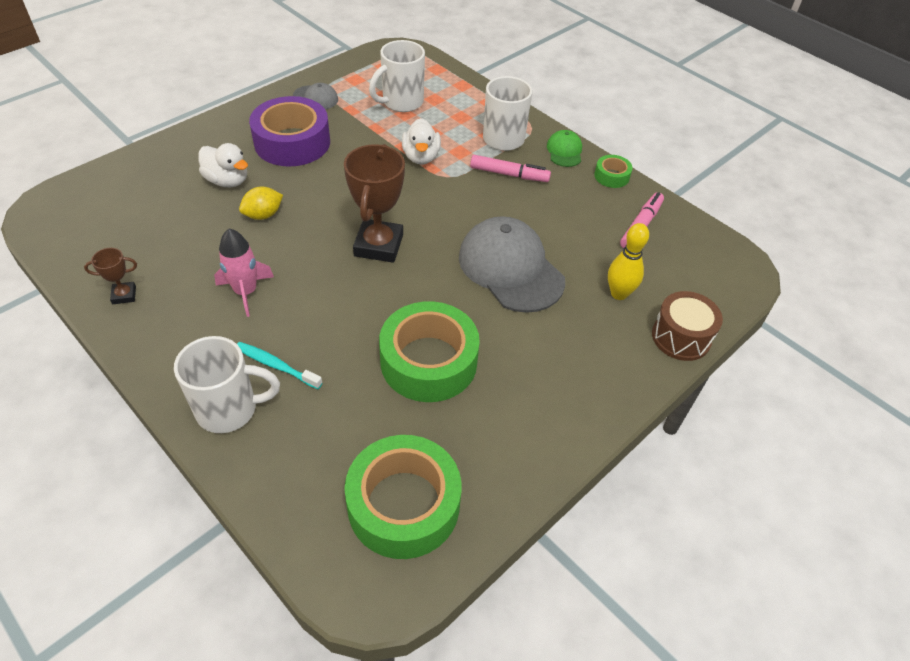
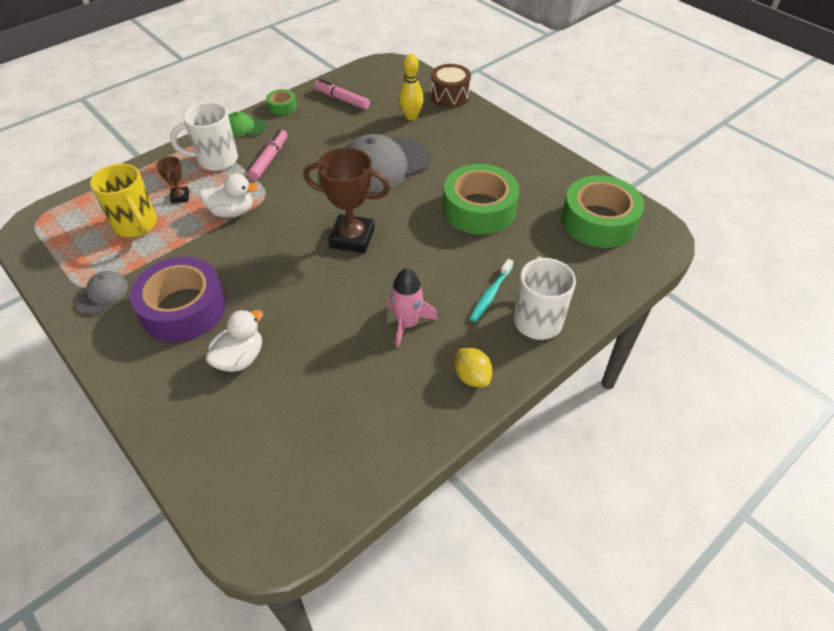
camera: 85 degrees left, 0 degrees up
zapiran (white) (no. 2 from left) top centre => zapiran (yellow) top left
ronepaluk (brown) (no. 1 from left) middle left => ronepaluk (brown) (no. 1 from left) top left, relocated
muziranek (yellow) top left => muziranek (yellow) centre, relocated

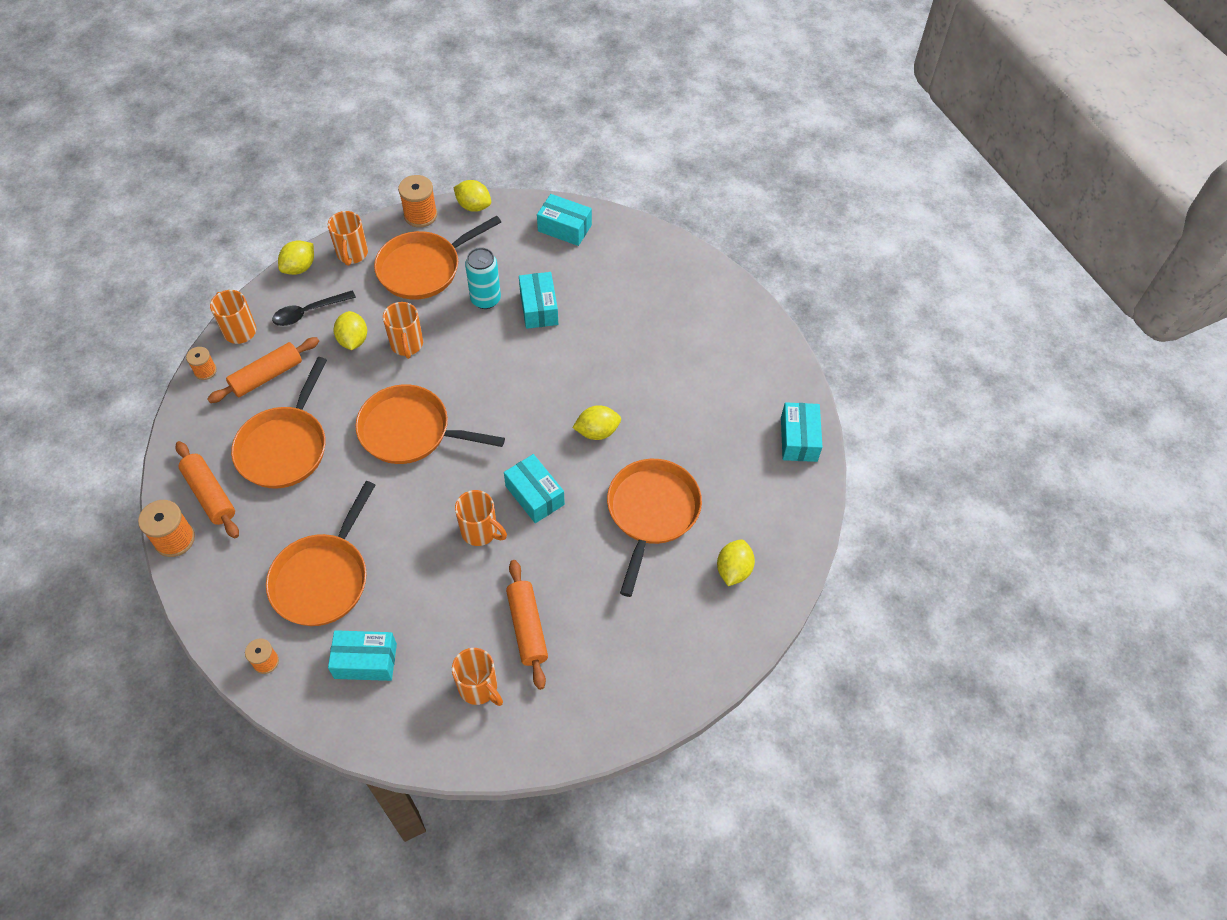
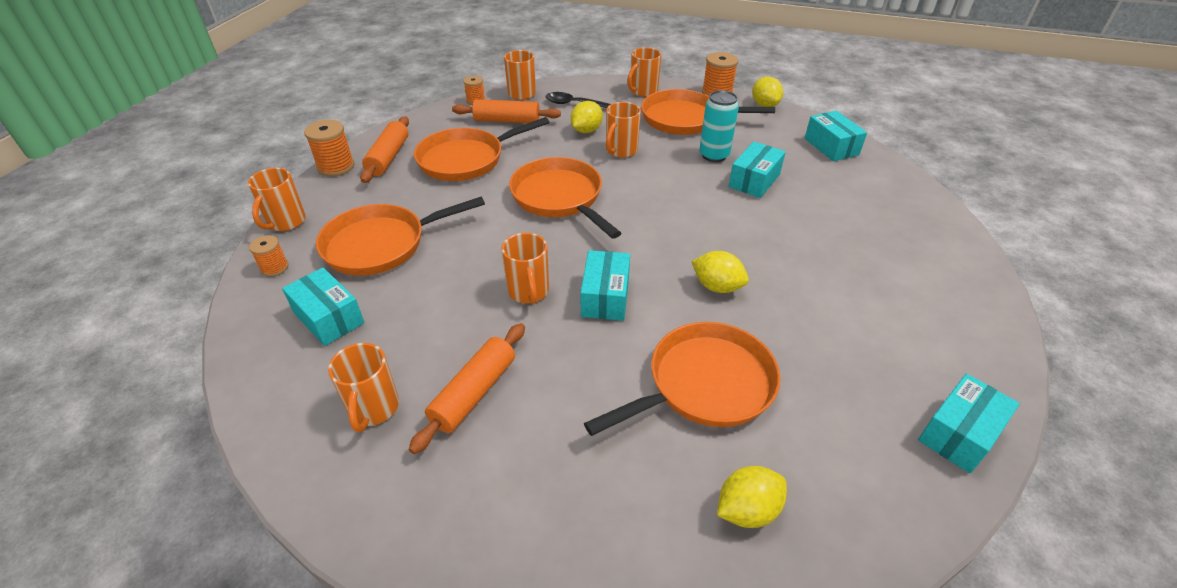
camera: 45 degrees right, 15 degrees down
nothing => zapiran (orange) (no. 1 from left) middle left
muziranek (yellow) (no. 1 from left) top left => nothing

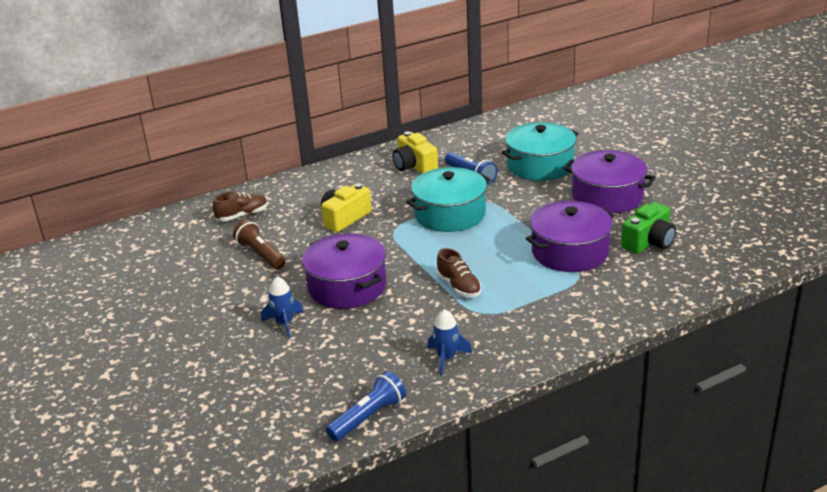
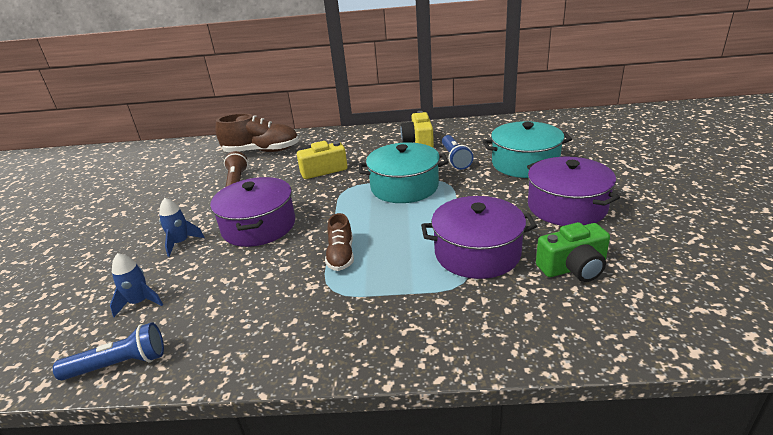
camera: 30 degrees right, 0 degrees up
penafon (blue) (no. 2 from left in the first image) bottom centre => penafon (blue) (no. 1 from left) middle left, relocated
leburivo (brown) (no. 1 from left) middle left => leburivo (brown) (no. 1 from left) top left, x1.73

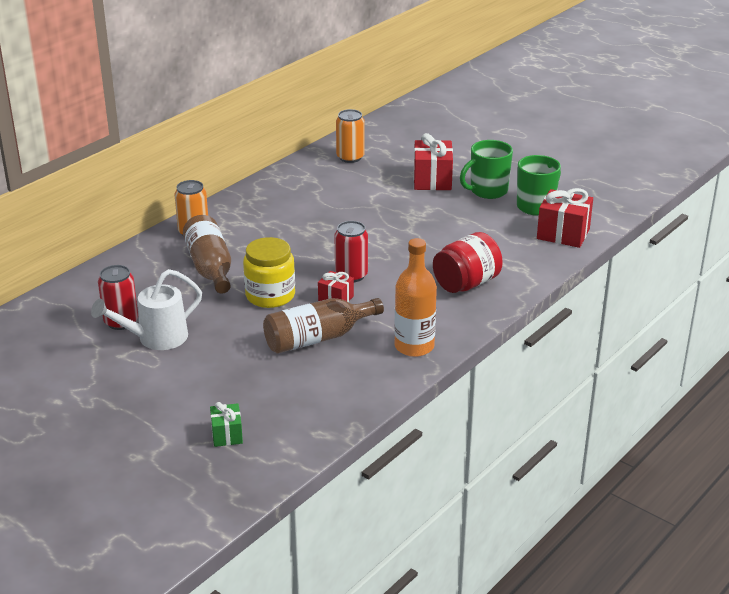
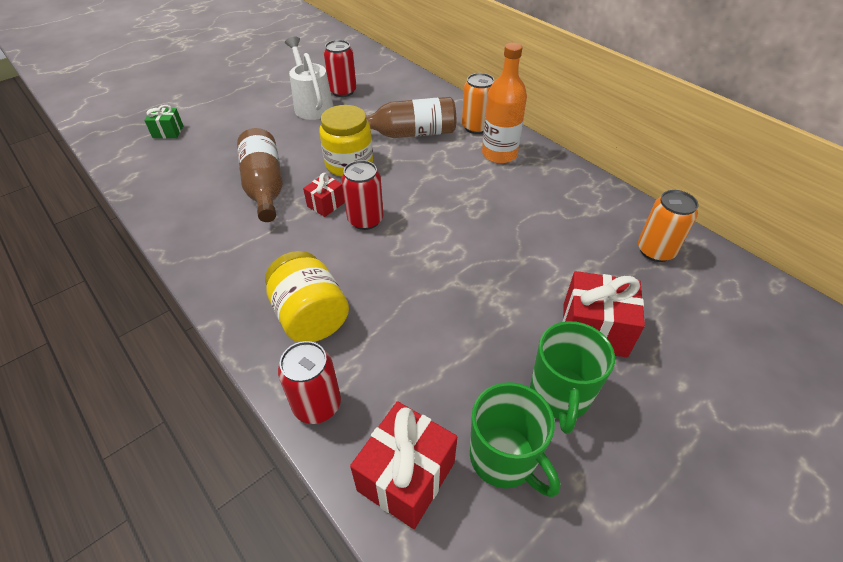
camera: 100 degrees right, 15 degrees up
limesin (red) centre => limesin (yellow) (no. 1 from left) centre
nothing => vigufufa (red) (no. 1 from left) bottom centre
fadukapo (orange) centre => fadukapo (orange) top centre, relocated
zapiran (green) (no. 1 from left in the first image) top right => zapiran (green) (no. 2 from left) bottom right, 150 degrees counterclockwise

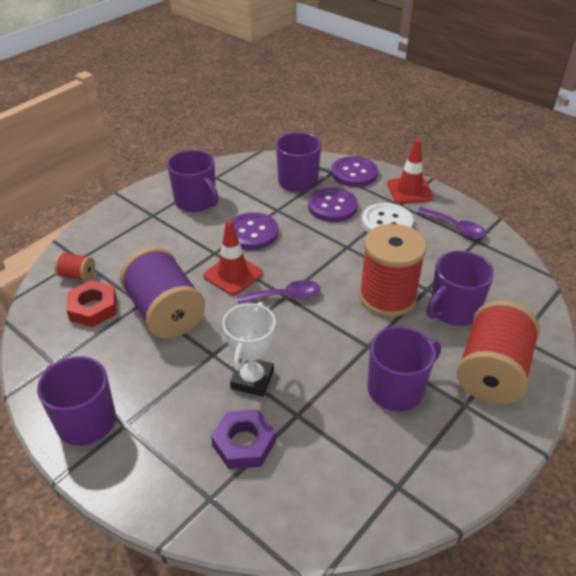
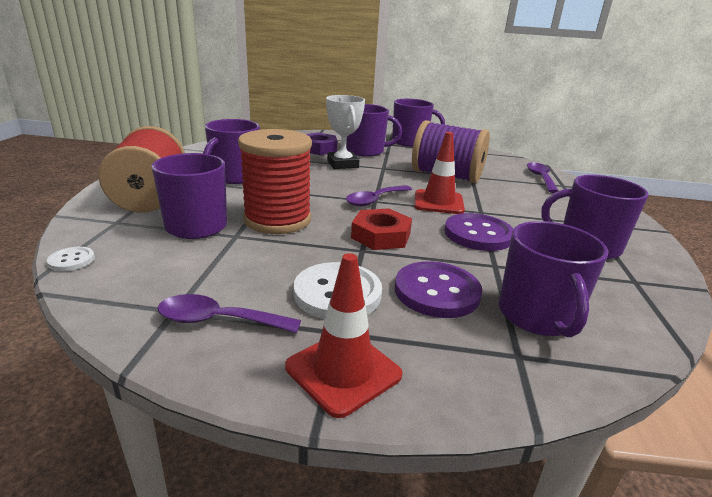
camera: 145 degrees right, 15 degrees down
nothing => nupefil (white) (no. 1 from left) middle left
nothing => zapiran (purple) (no. 3 from left) top centre
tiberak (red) middle left => tiberak (red) centre, relocated
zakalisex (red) (no. 1 from left) middle left => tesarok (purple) (no. 3 from left) middle right
nupefil (purple) (no. 3 from left) top centre => nothing

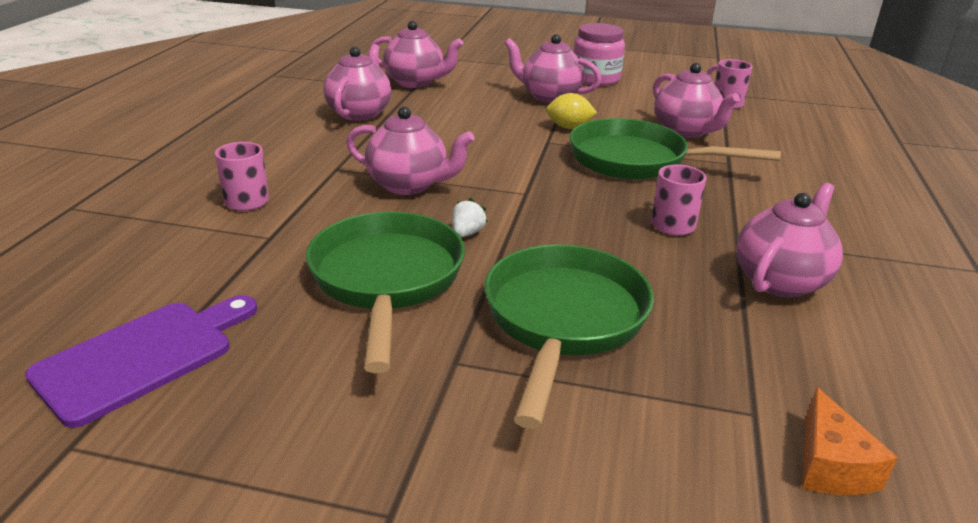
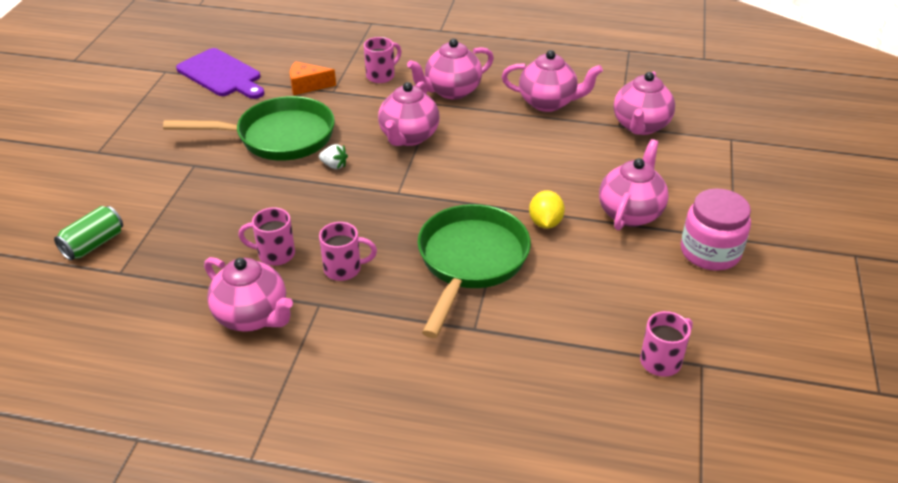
camera: 90 degrees right, 10 degrees up
nothing => vigufufa (green) middle left
nothing => zapiran (pink) (no. 1 from left) middle left
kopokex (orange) bottom right => kopokex (orange) top centre, relocated
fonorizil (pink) (no. 5 from left in the first image) top right => fonorizil (pink) (no. 3 from left) top centre, relocated
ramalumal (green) (no. 2 from left) centre => nothing

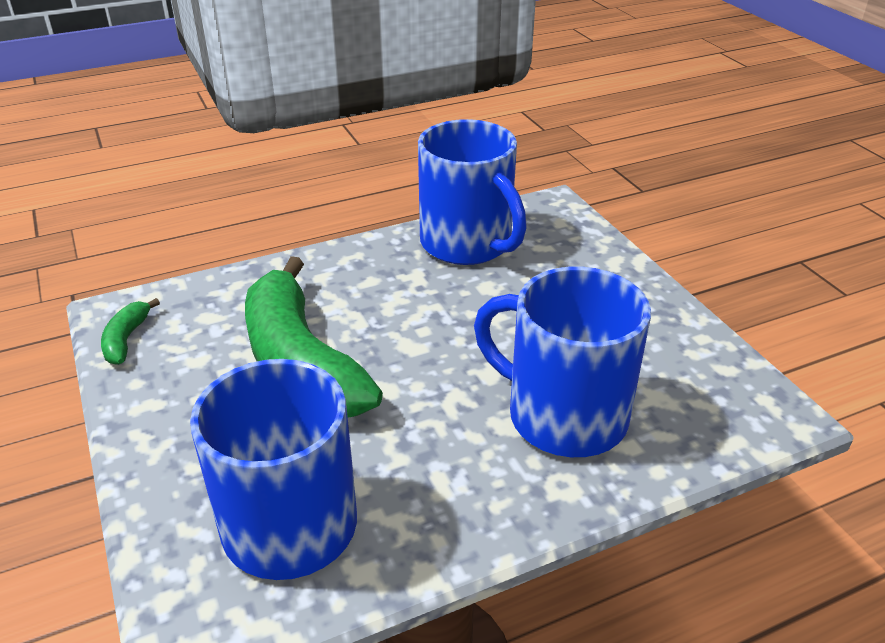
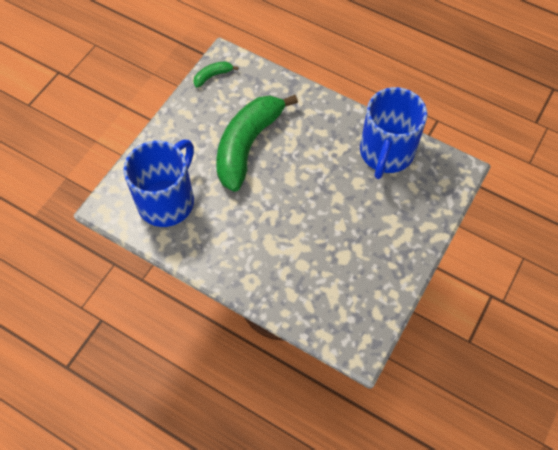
camera: 55 degrees right, 25 degrees up
zapiran (blue) (no. 3 from left) centre => nothing

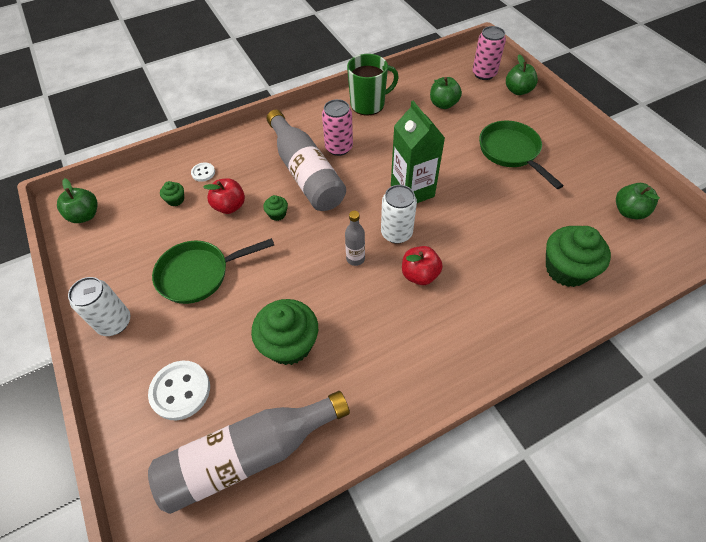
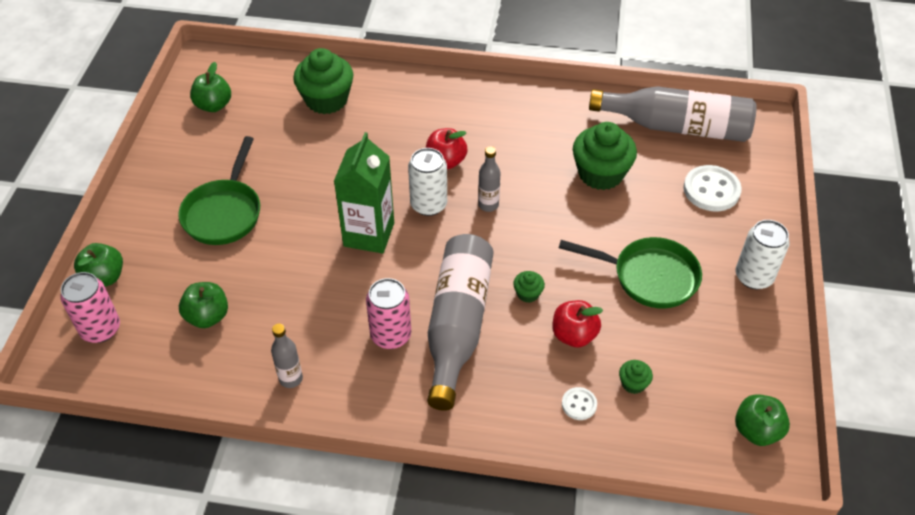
camera: 145 degrees left, 5 degrees down
zapiran (green) top centre => fadukapo (grey) (no. 1 from left) bottom left

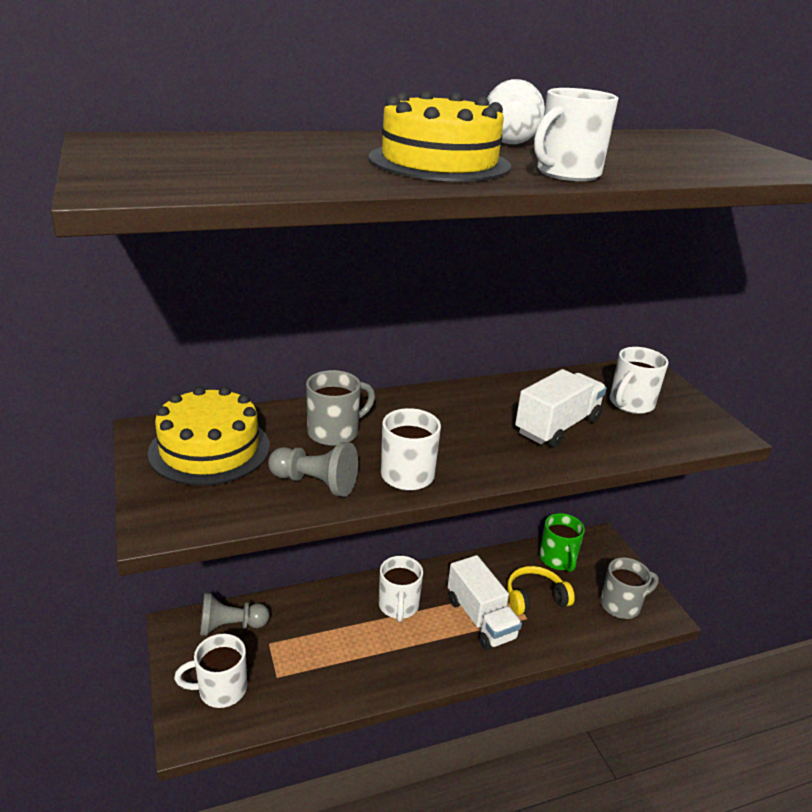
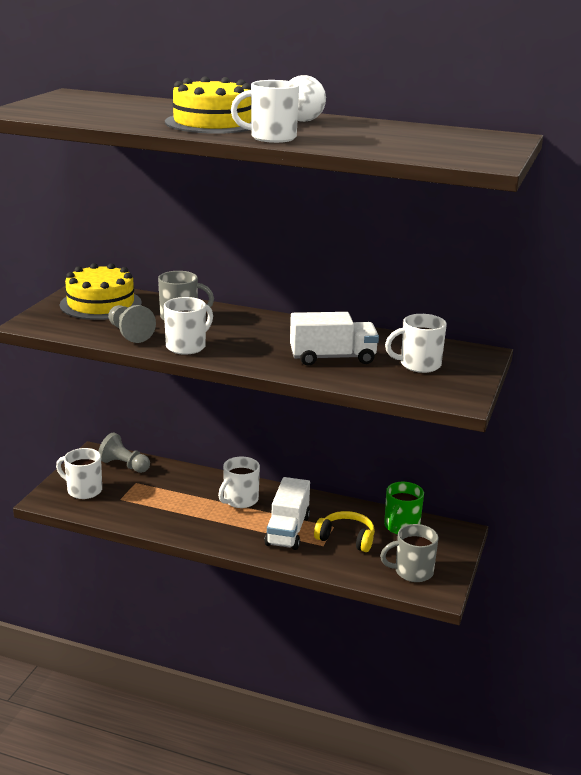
camera: 40 degrees right, 5 degrees down
zapiran (grey) (no. 2 from left) bottom right, 150 degrees clockwise

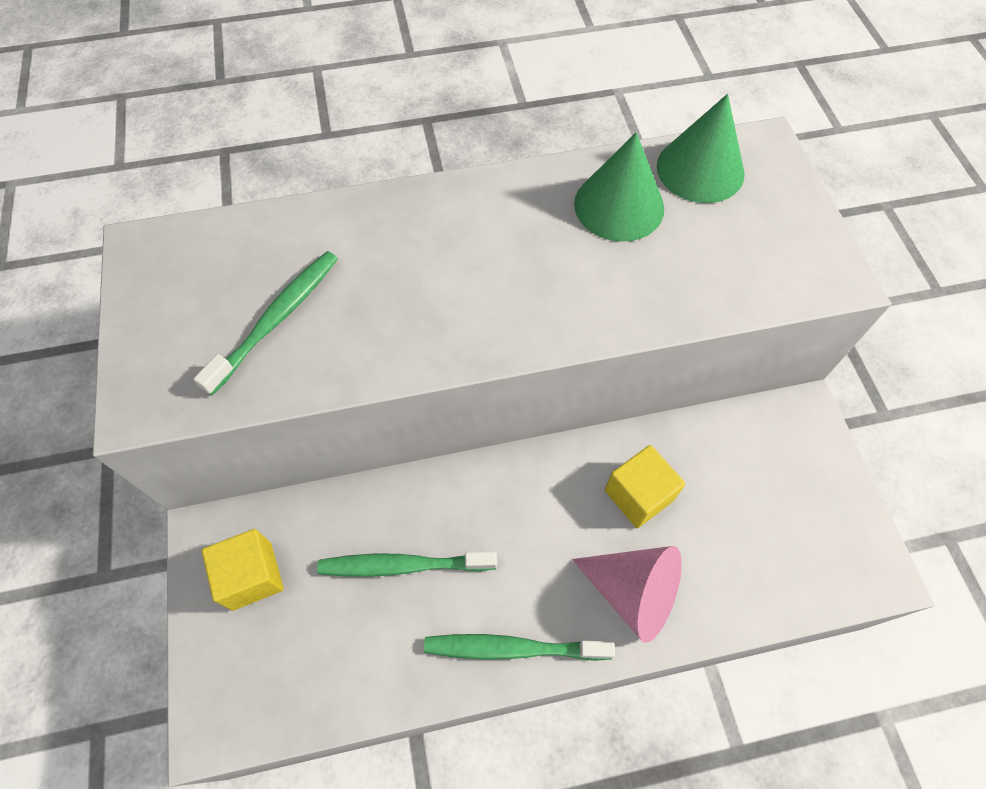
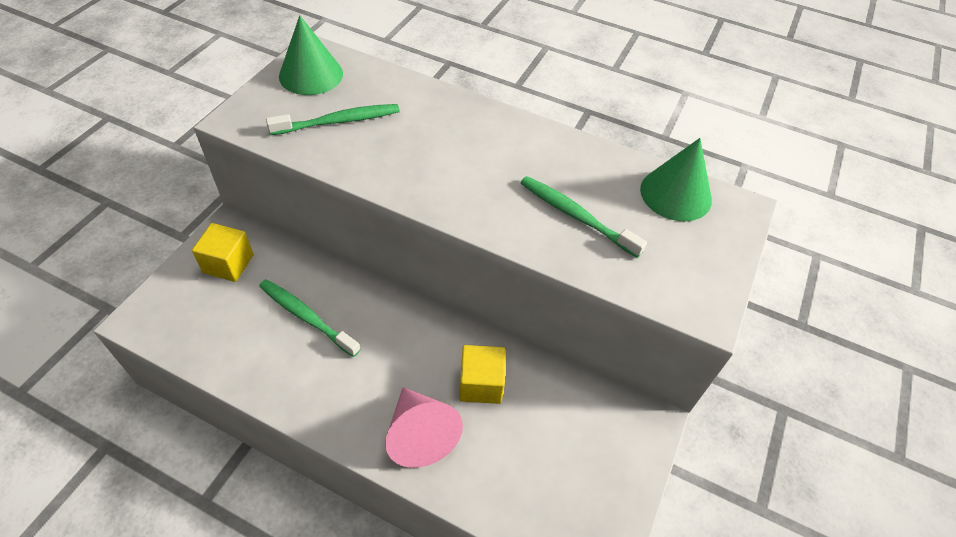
camera: 35 degrees right, 10 degrees down
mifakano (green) (no. 1 from left) top centre => mifakano (green) (no. 1 from left) top left, relocated
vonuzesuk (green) (no. 3 from left) bottom centre => vonuzesuk (green) (no. 3 from left) centre, relocated

